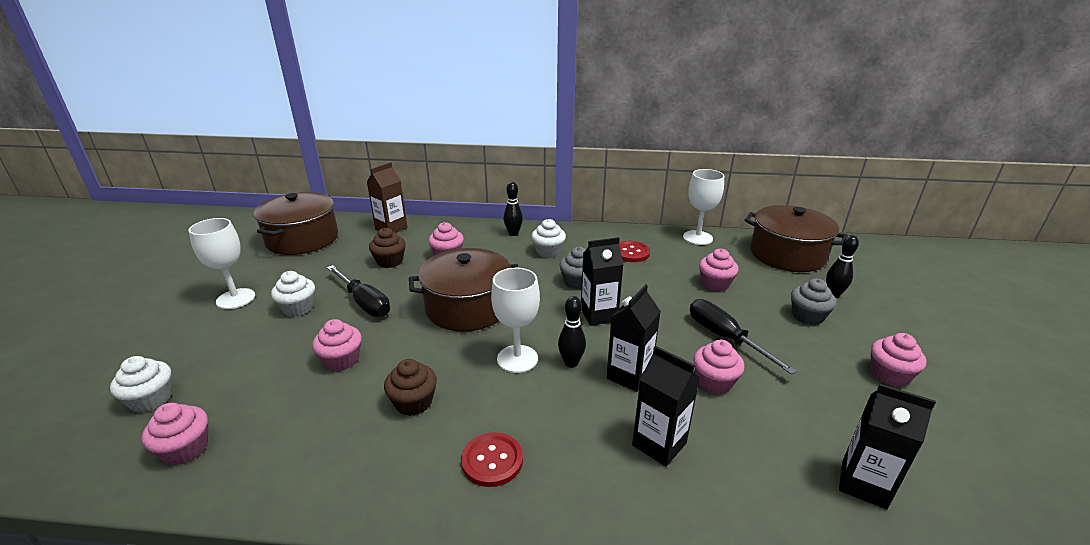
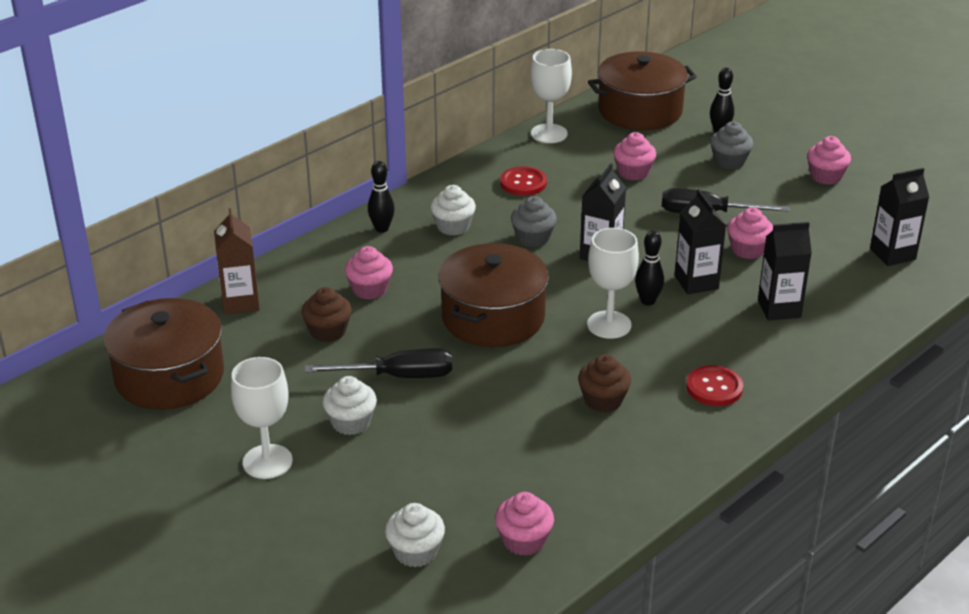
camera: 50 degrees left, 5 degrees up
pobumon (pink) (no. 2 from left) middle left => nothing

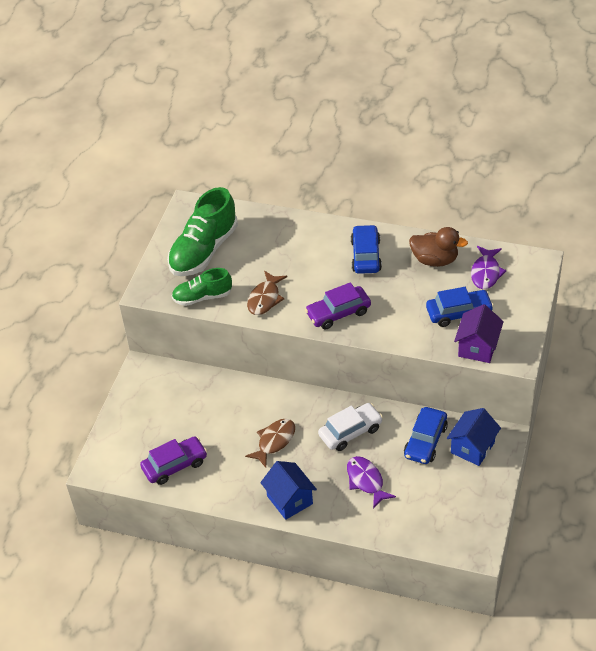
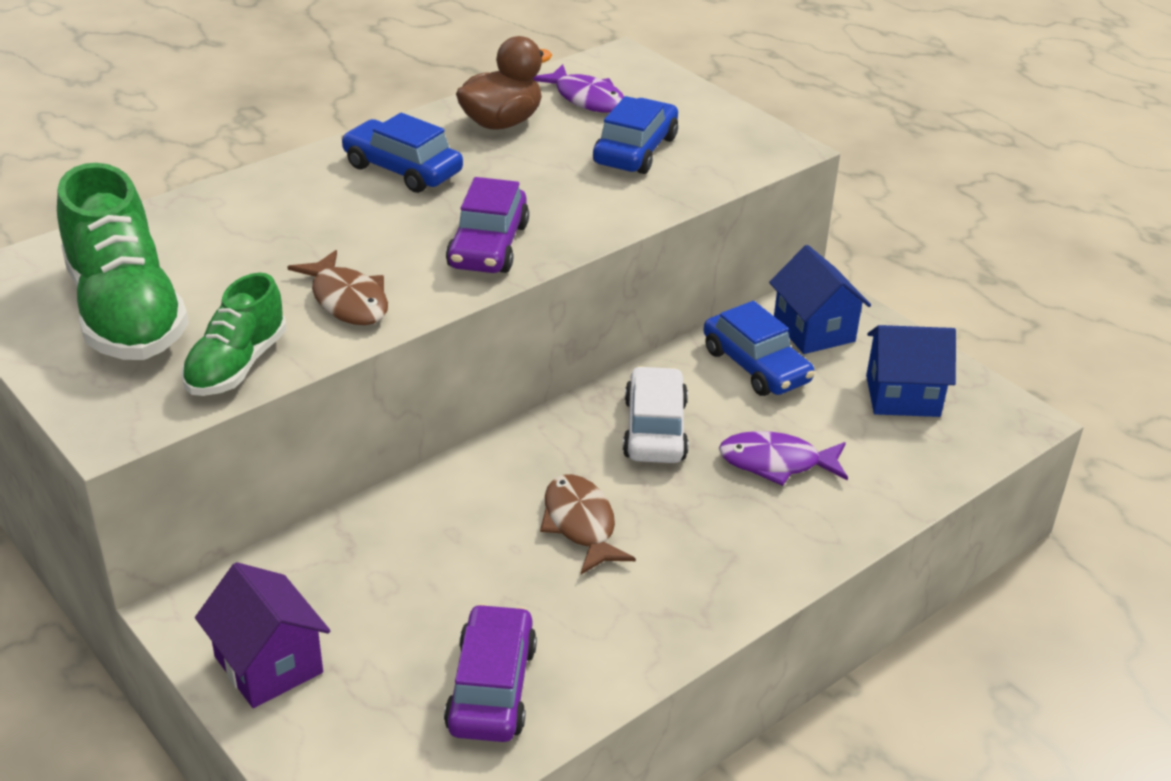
camera: 60 degrees left, 10 degrees down
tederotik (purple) middle right => tederotik (purple) bottom left, relocated
tederotik (blue) (no. 1 from left in the first image) bottom centre => tederotik (blue) (no. 2 from left) middle right, relocated

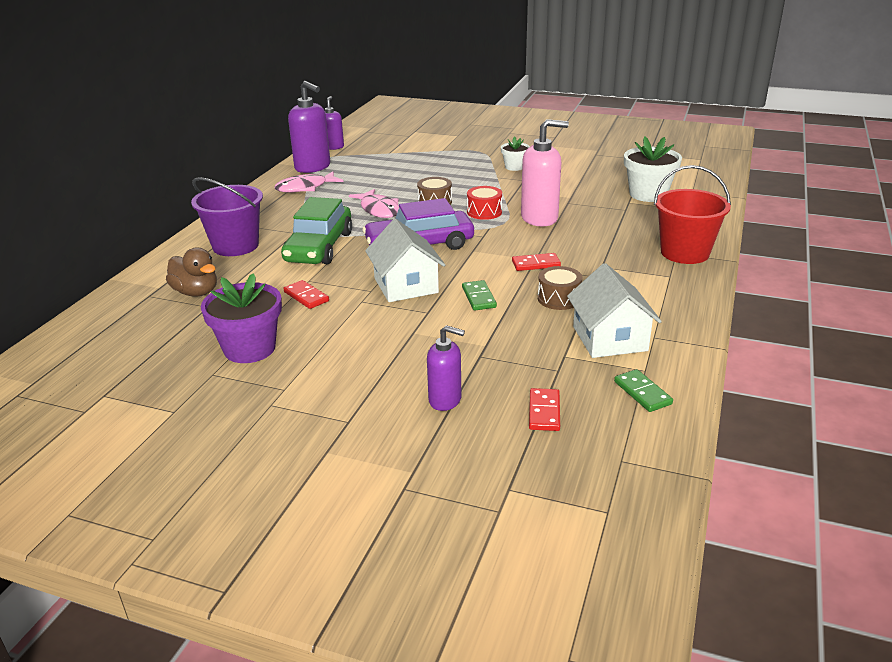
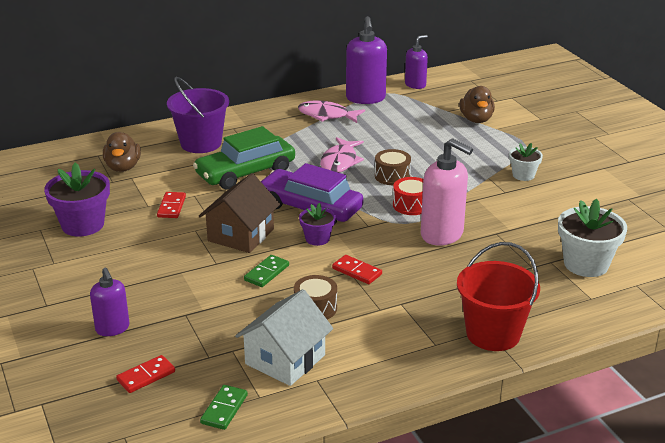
camera: 45 degrees right, 0 degrees up
tederotik (white) (no. 1 from left) centre => tederotik (brown) centre
nothing => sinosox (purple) (no. 2 from left) centre
nothing => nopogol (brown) (no. 2 from left) top right

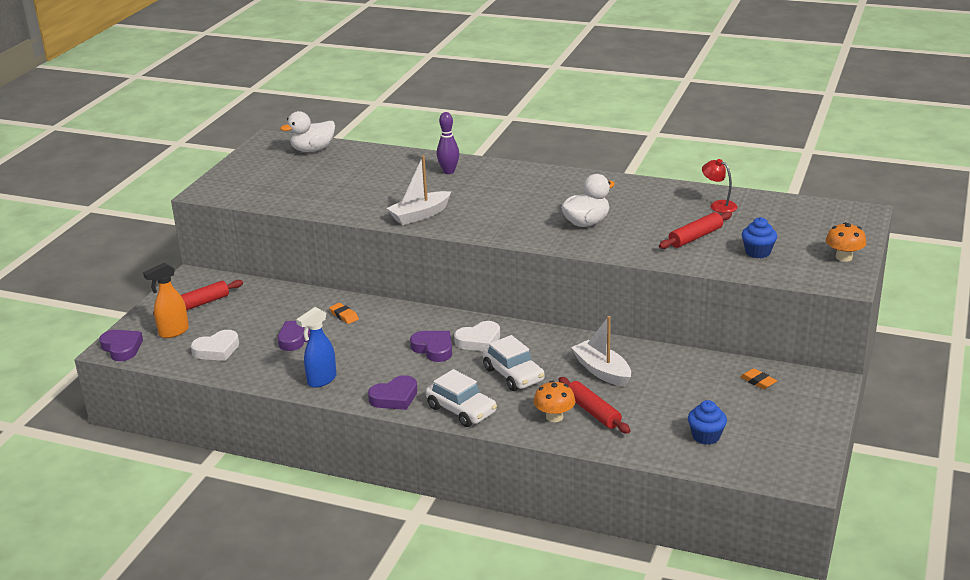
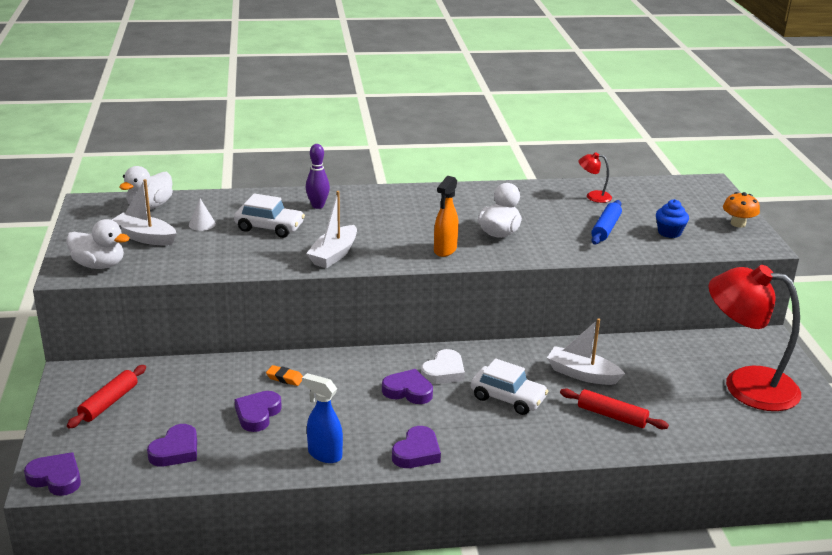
camera: 30 degrees left, 0 degrees up
nothing => nopogol (white) (no. 1 from left) middle left
nothing => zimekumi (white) (no. 1 from left) middle left
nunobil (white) (no. 1 from left) middle left => nunobil (purple) (no. 2 from left) bottom left
nothing => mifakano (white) middle left
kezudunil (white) (no. 1 from left) bottom centre => kezudunil (white) (no. 1 from left) middle left, relocated
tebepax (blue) middle left => tebepax (blue) bottom centre, 105 degrees clockwise
tebepax (orange) middle left => tebepax (orange) centre, relocated
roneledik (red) (no. 3 from left) middle right => roneledik (blue) middle right
nothing => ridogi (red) (no. 2 from left) middle right
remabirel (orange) (no. 1 from left) bottom centre => nothing
pobumon (blue) (no. 1 from left) bottom right => nothing
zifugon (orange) (no. 2 from left) middle right => nothing

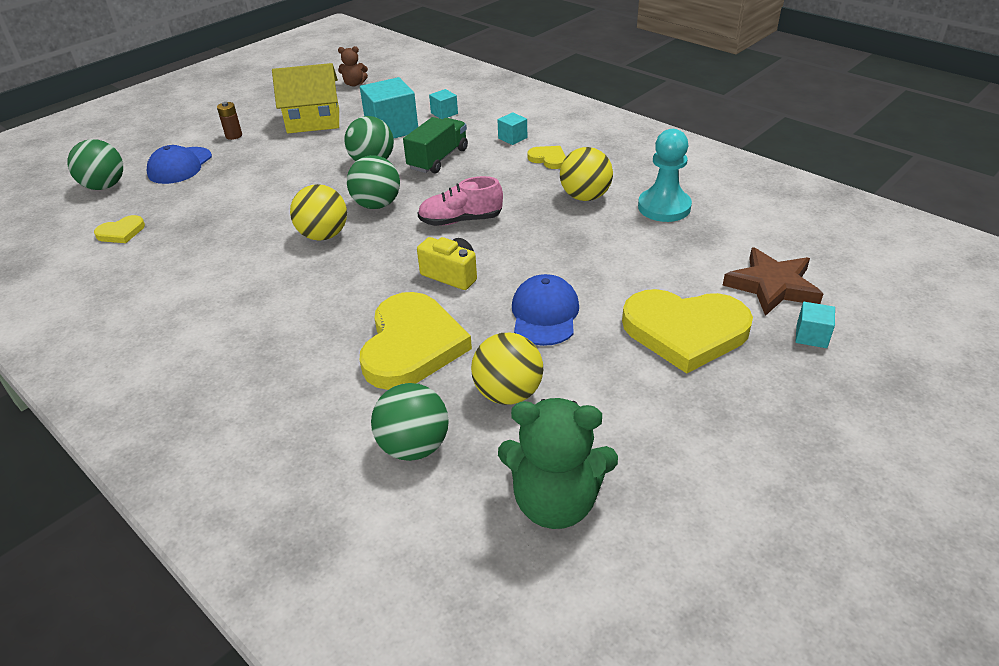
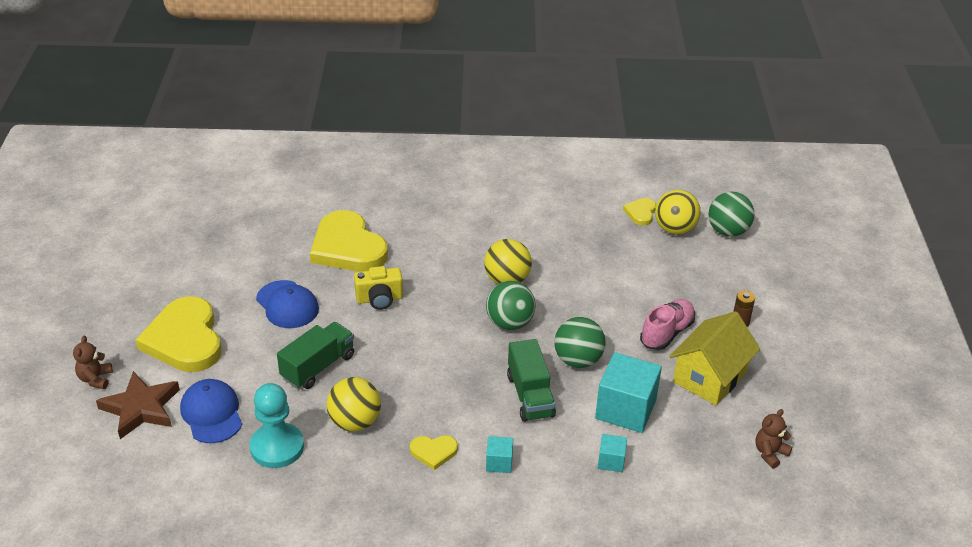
camera: 135 degrees right, 0 degrees up
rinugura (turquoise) (no. 4 from left) middle right => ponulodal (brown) (no. 1 from left) middle left
nunobil (yellow) (no. 4 from left in the first image) middle right => nunobil (yellow) (no. 1 from left) middle left, 75 degrees counterclockwise
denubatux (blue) (no. 1 from left) top left => denubatux (blue) (no. 1 from left) bottom left, relocated
nothing => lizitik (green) (no. 1 from left) middle left
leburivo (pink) top centre => leburivo (pink) middle right, relocated
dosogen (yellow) (no. 2 from left in the first image) centre => dosogen (yellow) (no. 3 from left) middle right, relocated
dosogen (green) (no. 4 from left) centre => nothing
ponulodal (green) bottom centre => nothing

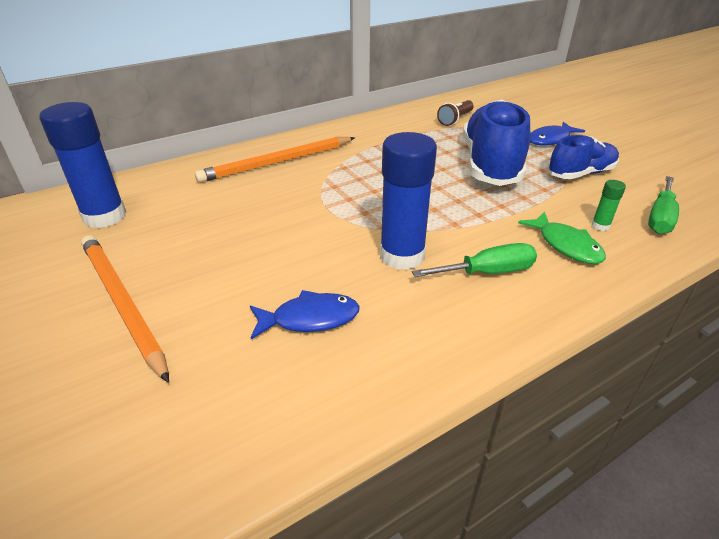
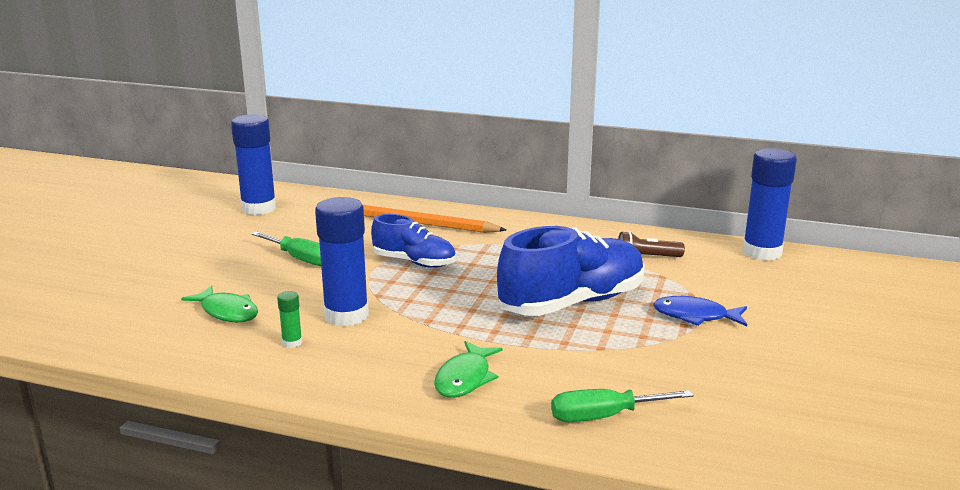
camera: 50 degrees right, 15 degrees down
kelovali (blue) (no. 1 from left) centre => kelovali (green) (no. 1 from left) middle left
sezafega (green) (no. 1 from left) centre => sezafega (green) (no. 1 from left) middle left, relocated
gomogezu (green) middle right => gomogezu (green) middle left, relocated
leburivo (blue) (no. 2 from left in the first image) top right => leburivo (blue) (no. 1 from left) centre, relocated
nothing => gomogezu (blue) (no. 3 from left) middle right
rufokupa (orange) (no. 1 from left) middle left => nothing

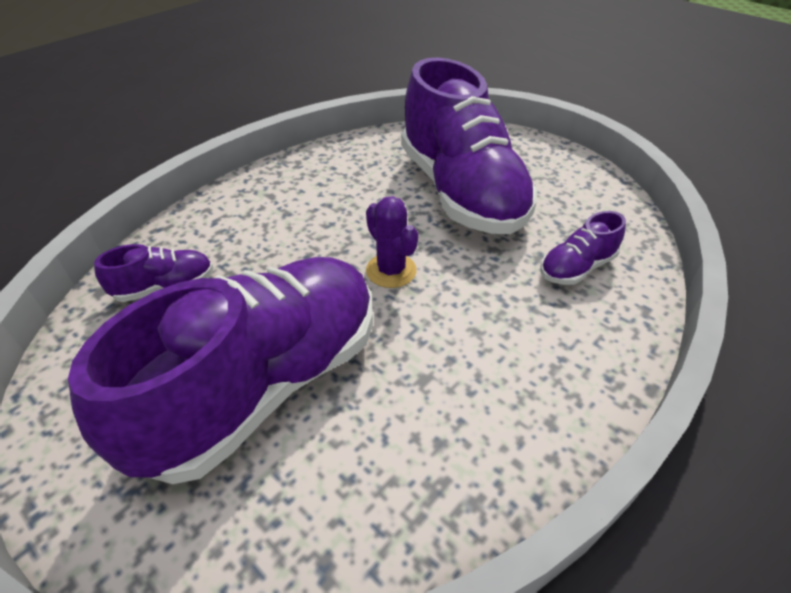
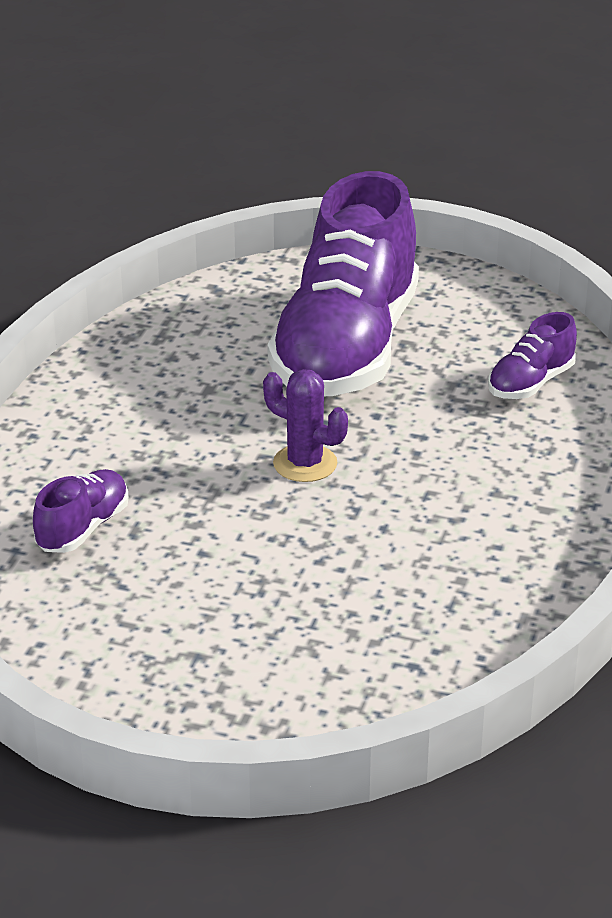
camera: 155 degrees right, 10 degrees down
leburivo (purple) (no. 3 from left) top centre => nothing

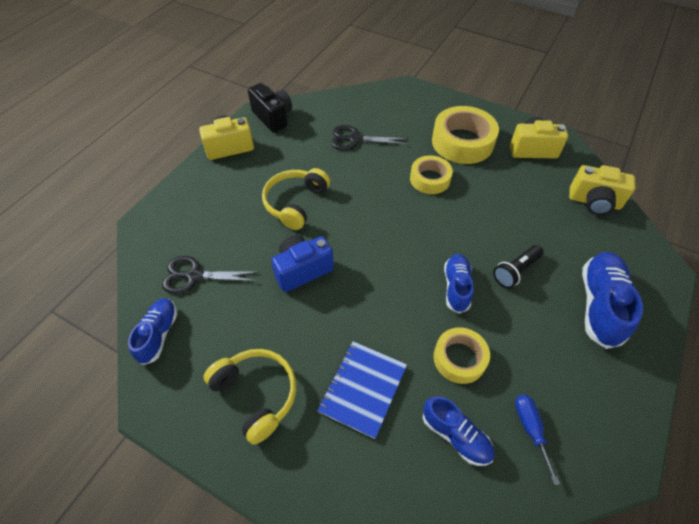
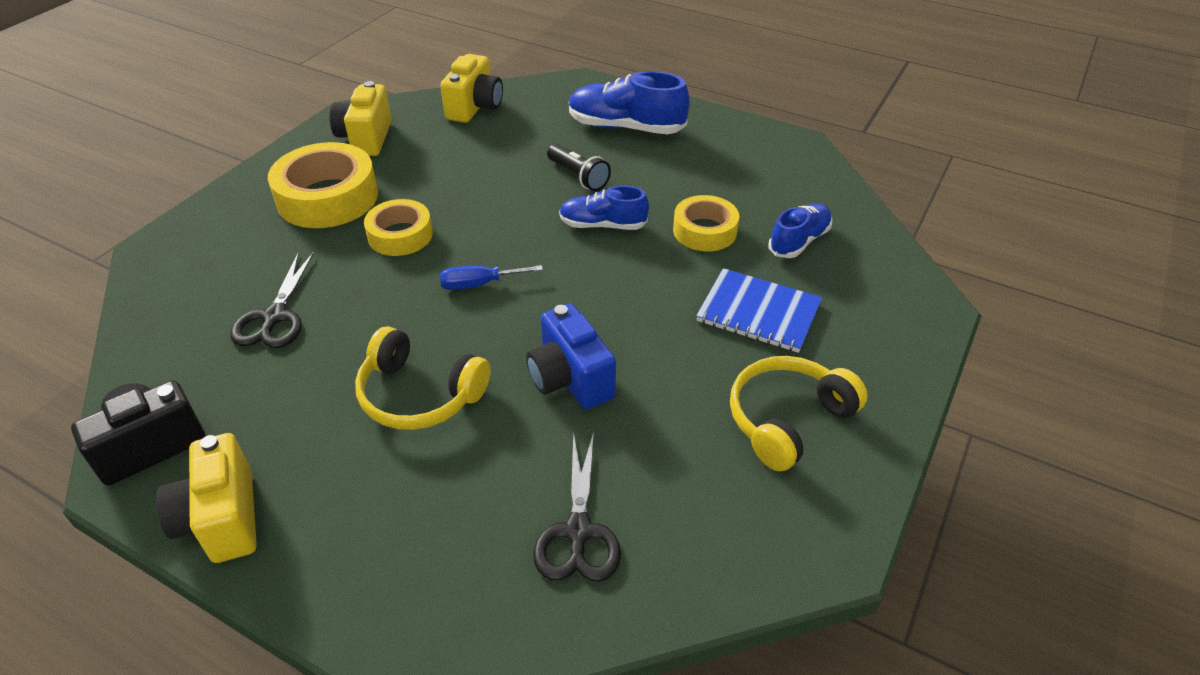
camera: 90 degrees left, 10 degrees down
sezafega (blue) bottom right => sezafega (blue) centre, relocated
leburivo (blue) (no. 1 from left) middle left => nothing

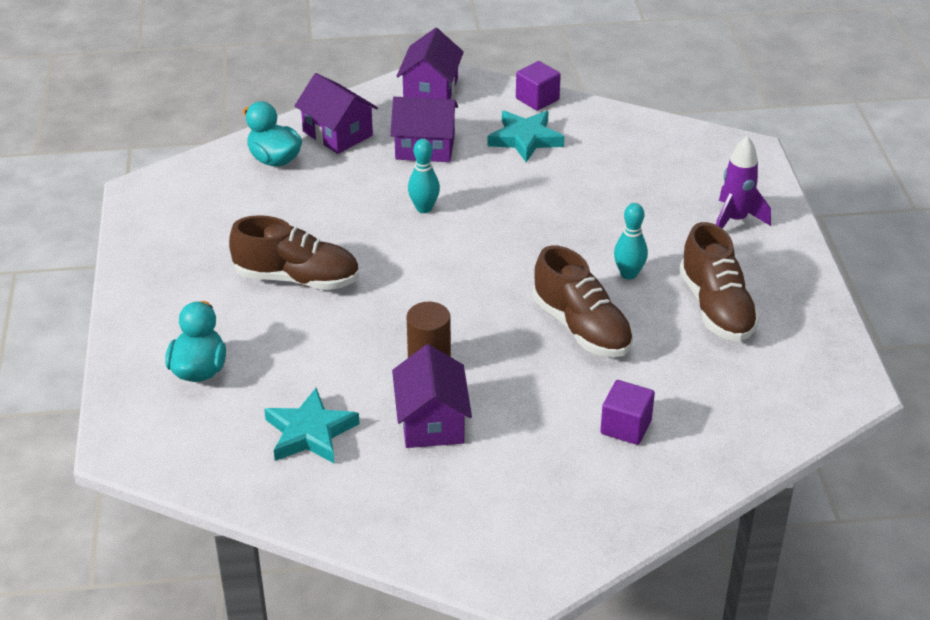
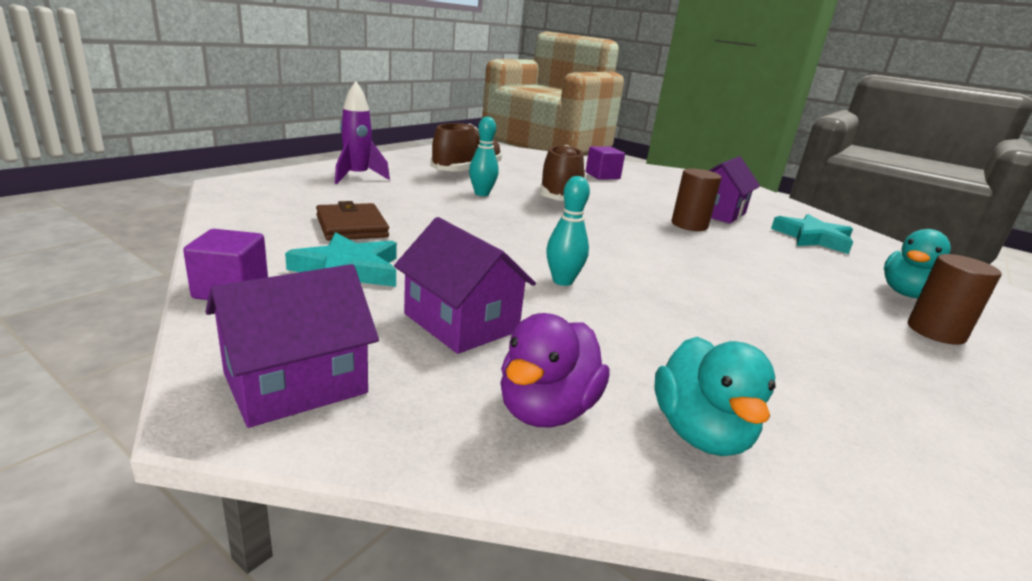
camera: 140 degrees left, 15 degrees down
nothing => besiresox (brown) centre
tederotik (purple) (no. 1 from left) top centre => nopogol (purple) centre
nothing => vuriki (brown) (no. 2 from left) middle right
leburivo (brown) (no. 1 from left) middle left => nothing

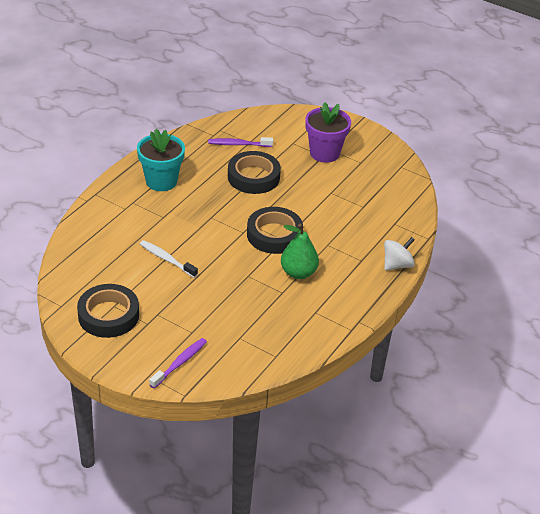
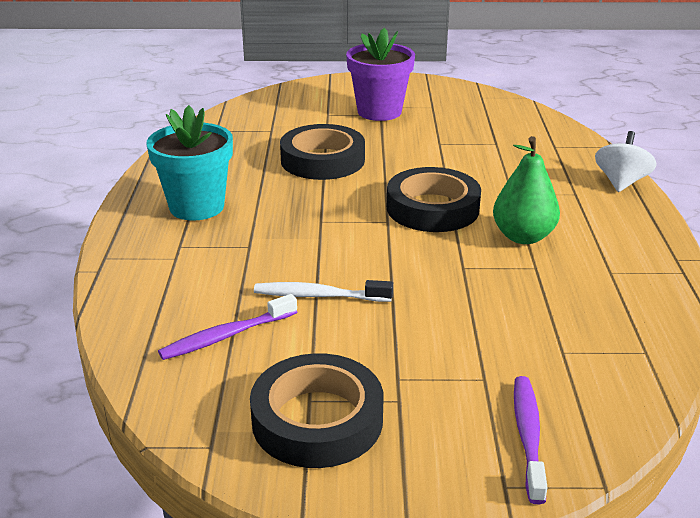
camera: 30 degrees left, 10 degrees down
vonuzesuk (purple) (no. 2 from left in the first image) top centre => vonuzesuk (purple) (no. 1 from left) middle left, relocated

